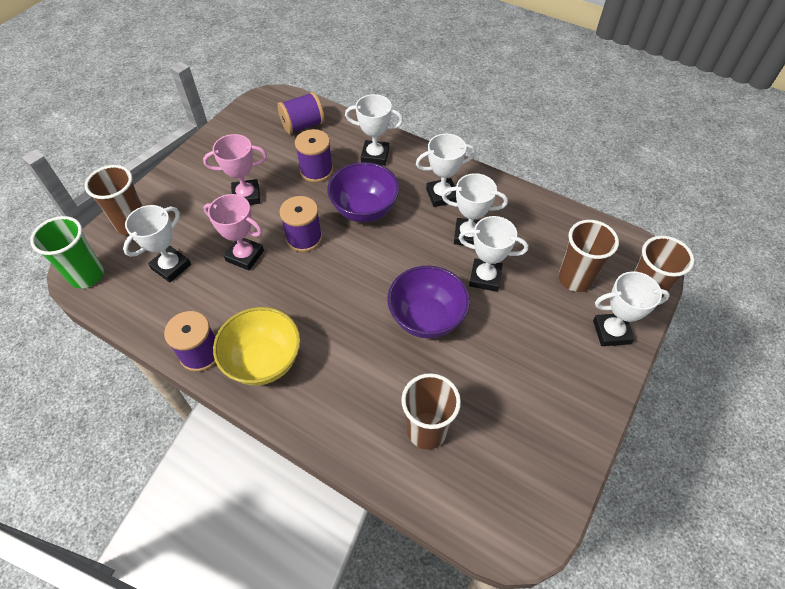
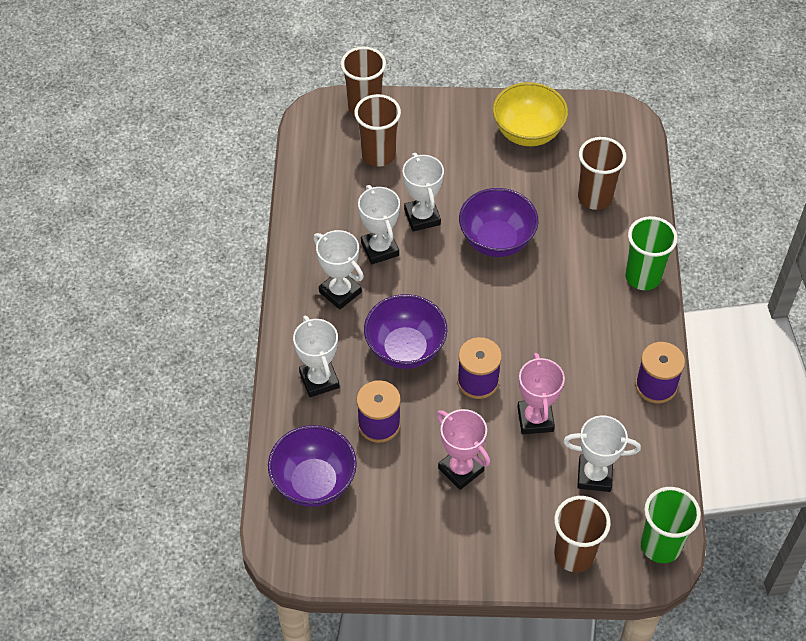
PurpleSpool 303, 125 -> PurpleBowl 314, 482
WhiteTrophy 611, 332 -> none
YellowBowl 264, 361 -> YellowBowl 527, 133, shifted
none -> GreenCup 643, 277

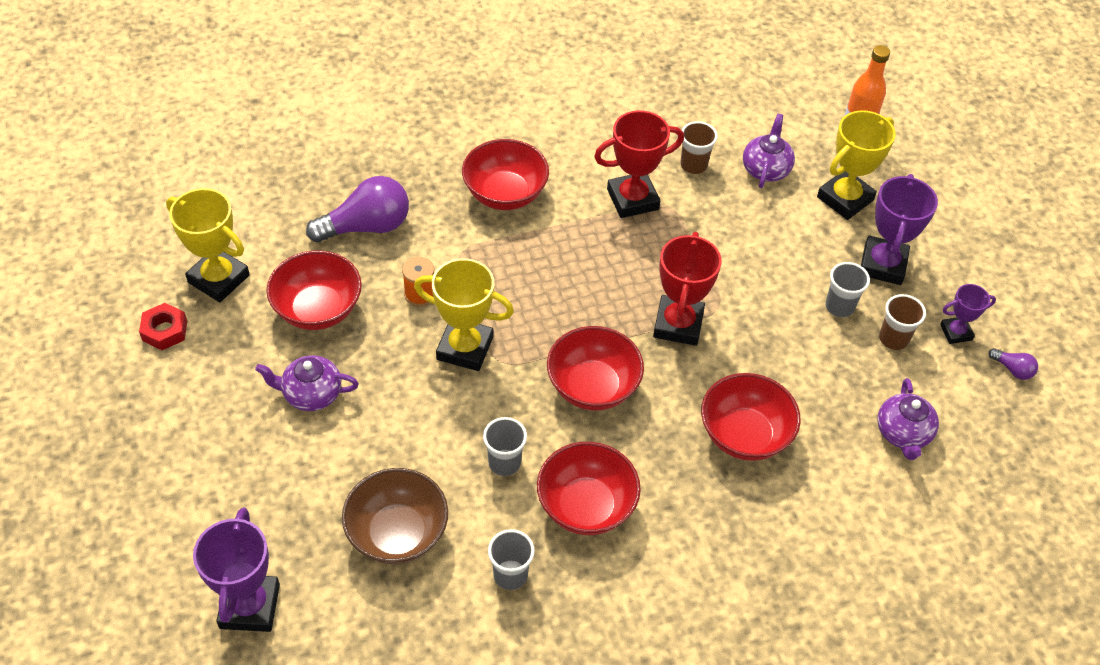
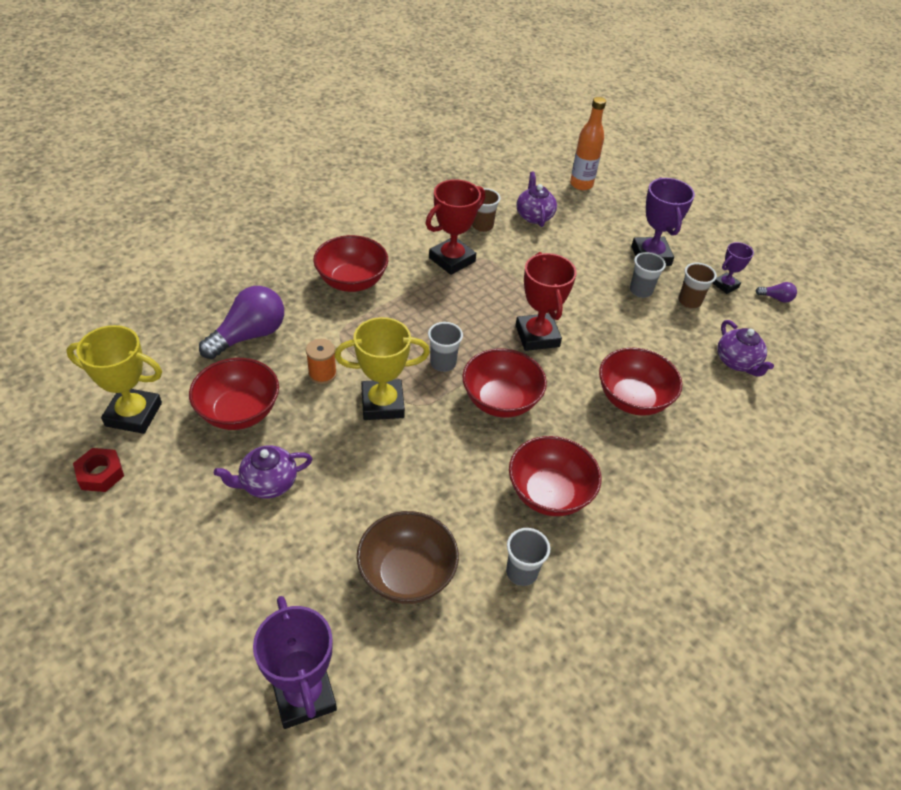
YellowTrophy 845, 199 -> none
GreyCup 504, 463 -> GreyCup 443, 363, shifted

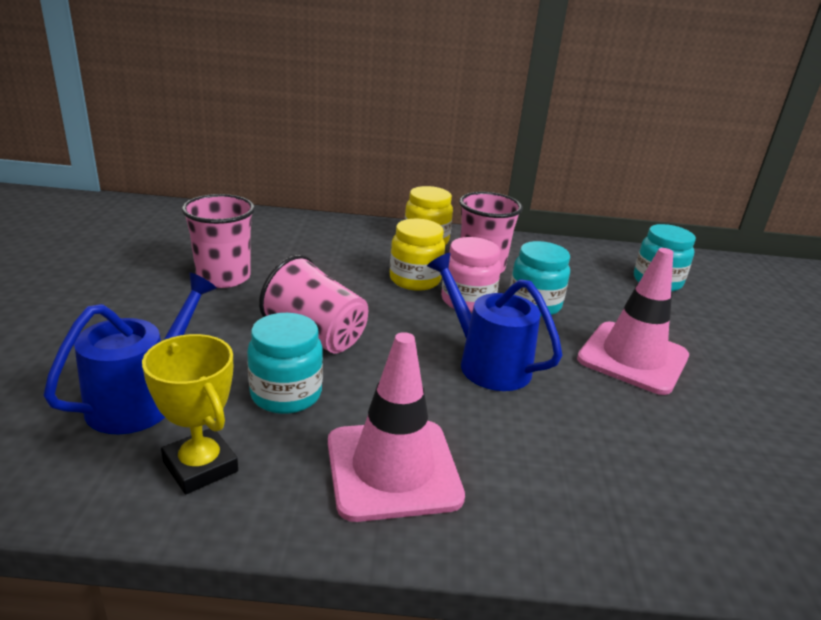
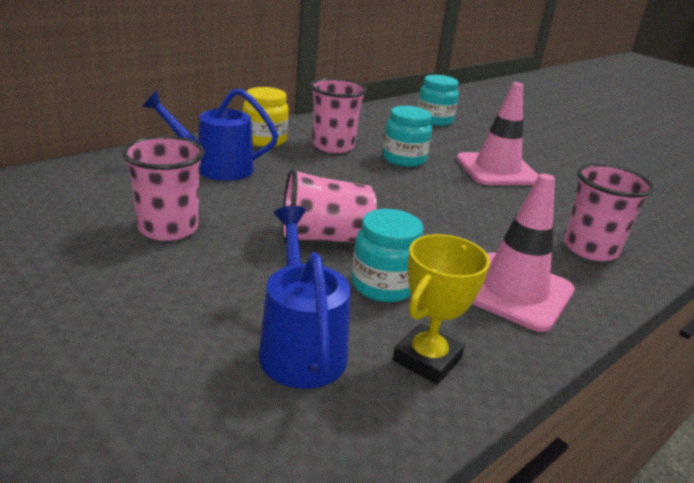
YellowJar 415, 280 -> none
PinkJar 467, 301 -> none
BlueWateringCan 486, 363 -> BlueWateringCan 215, 167, shifted
YellowTrophy 200, 466 -> YellowTrophy 427, 359, 60 degrees counterclockwise
none -> PinkCup 590, 249

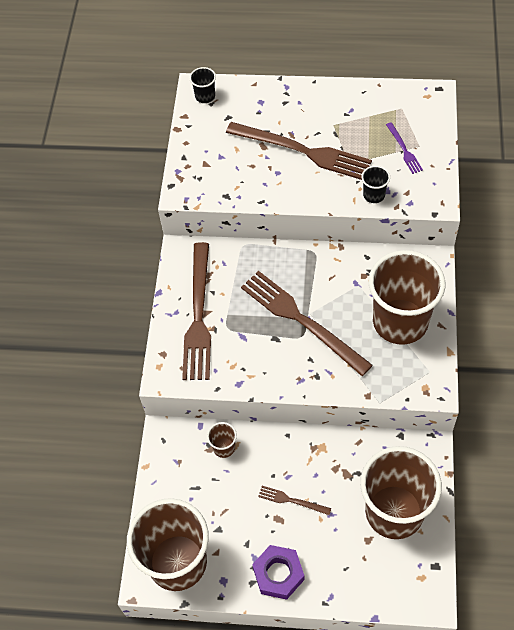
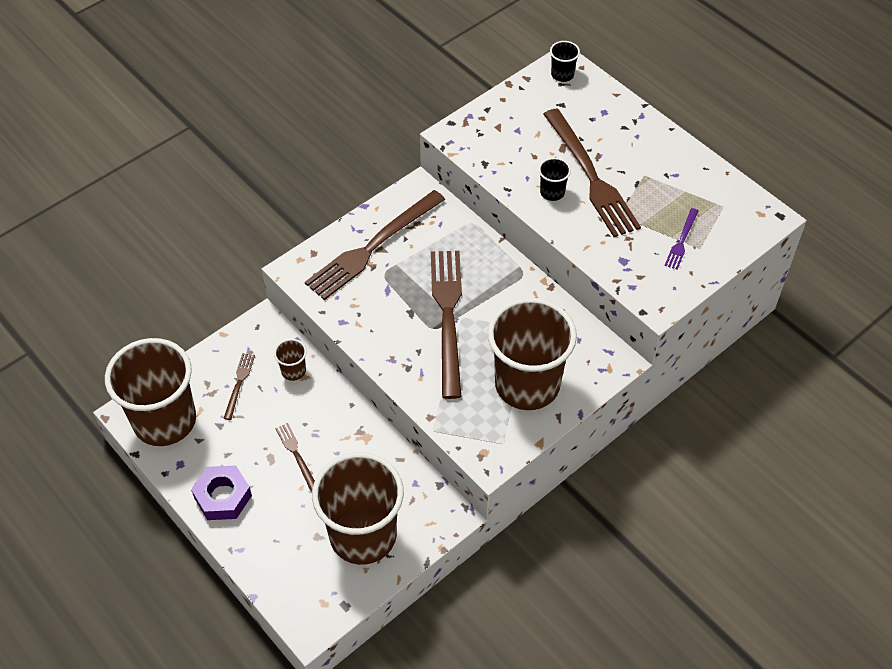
BlackCup 374, 195 -> BlackCup 552, 192, shifted
none -> BrownFork 239, 383

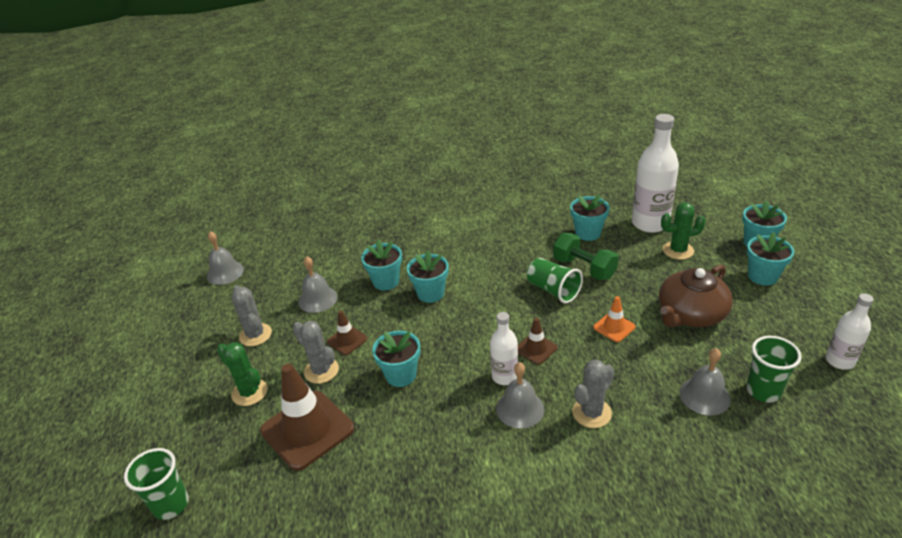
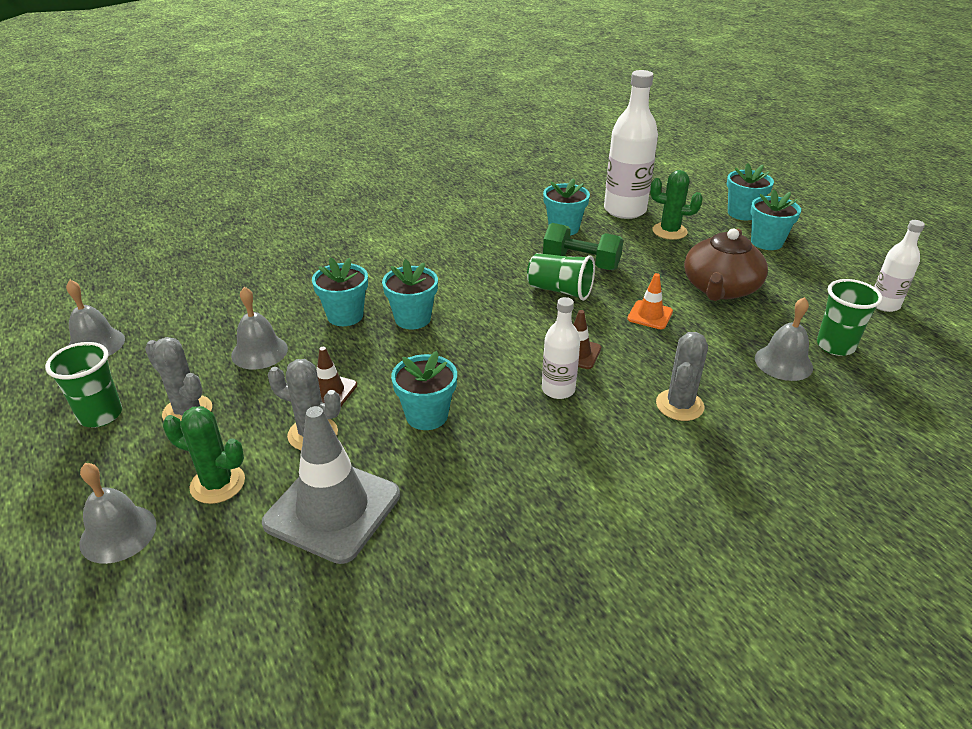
GreenCactus 678, 250 -> GreenCactus 669, 231, 45 degrees clockwise
GreyBell 520, 409 -> GreyBell 118, 533, shifted
BrownTrafficCone 307, 429 -> GreyTrafficCone 332, 509
GreenCup 171, 505 -> GreenCup 100, 415, shifted

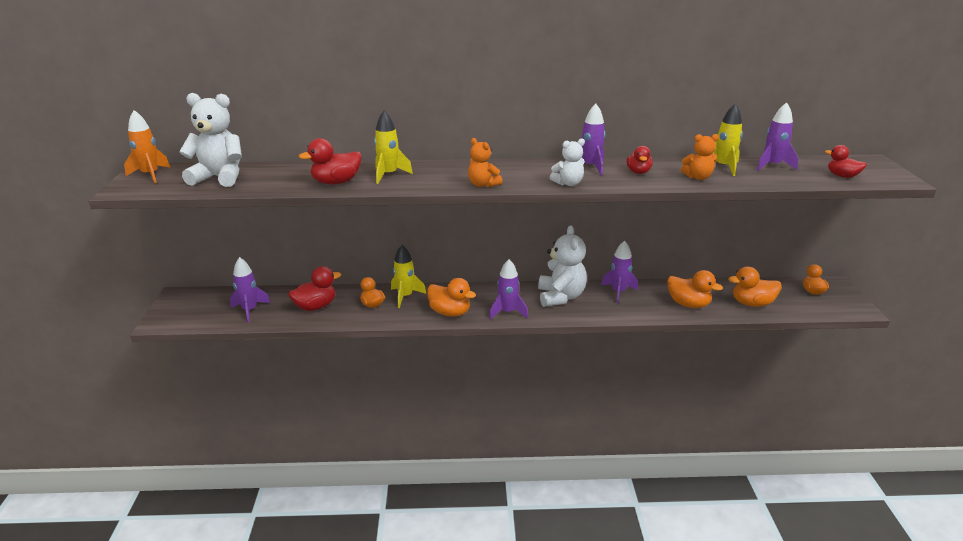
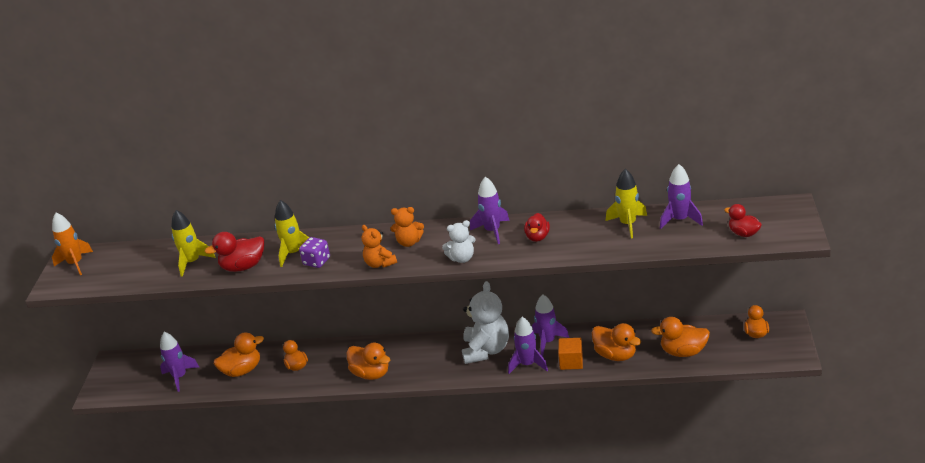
WhiteTeddyBear 219, 178 -> none
OrangeTeddyBear 698, 177 -> OrangeTeddyBear 409, 242, shifted
YellowRocket 405, 296 -> YellowRocket 192, 262, shifted
PurpleRocket 507, 312 -> PurpleRocket 527, 364, shifted
RedDuck 315, 306 -> OrangeDuck 242, 370
none -> PurpleDice 317, 261
none -> OrangeCube 571, 362

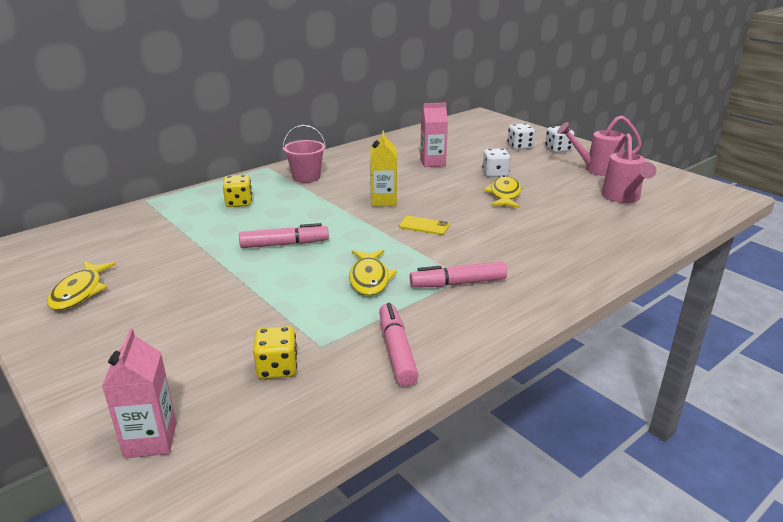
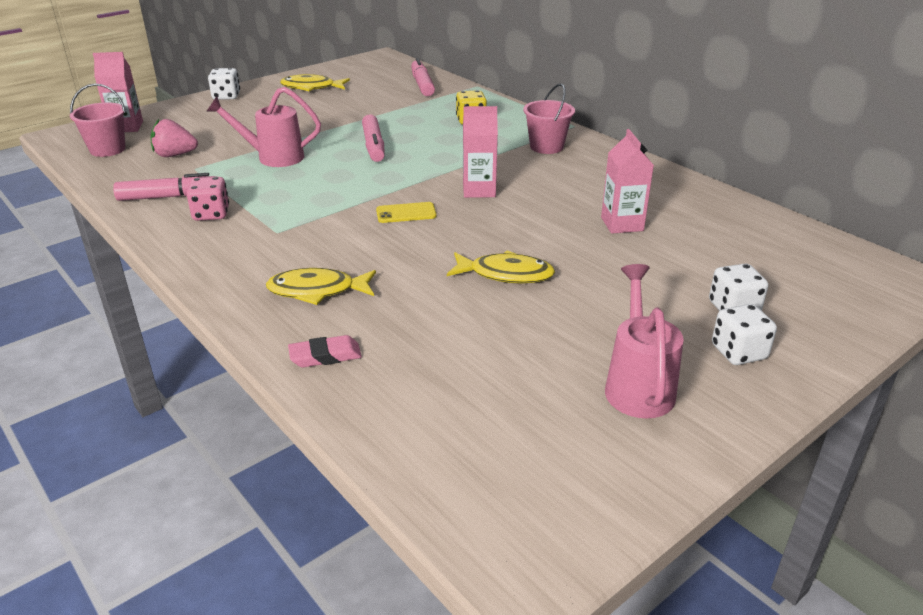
YellowCarton 383, 201 -> PinkCarton 479, 190
PinkWateringCan 622, 198 -> PinkWateringCan 273, 157, shifted
WhiteDice 495, 174 -> WhiteDice 226, 96, shifted
YellowPhone 424, 226 -> YellowPhone 406, 213, 60 degrees clockwise
YellowFish 369, 279 -> YellowFish 317, 291, shifted
PinkMarker 458, 283 -> PinkMarker 422, 84, shifted
YellowDice 277, 368 -> PinkStrawberry 175, 155
none -> PinkBucket 107, 149
none -> PinkDice 211, 214
none -> PinkEraser 325, 356

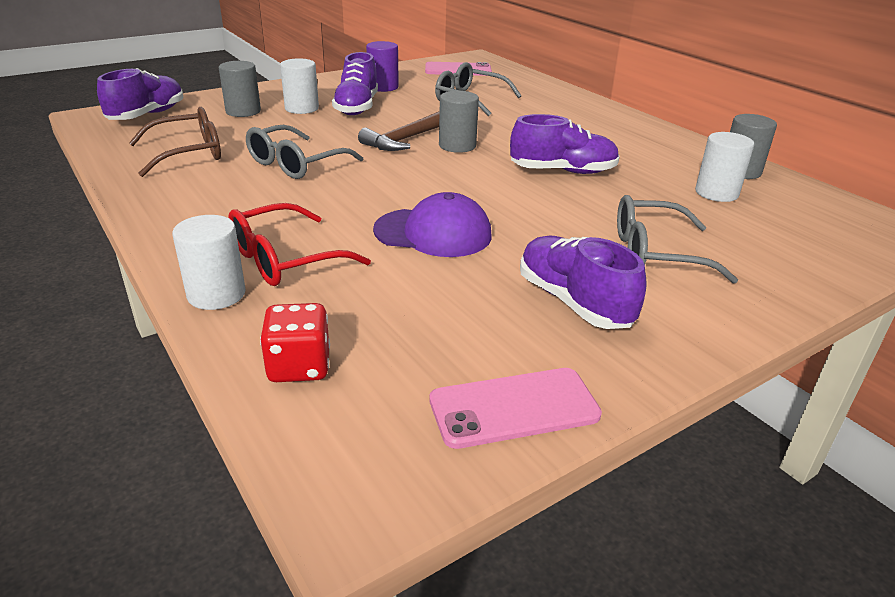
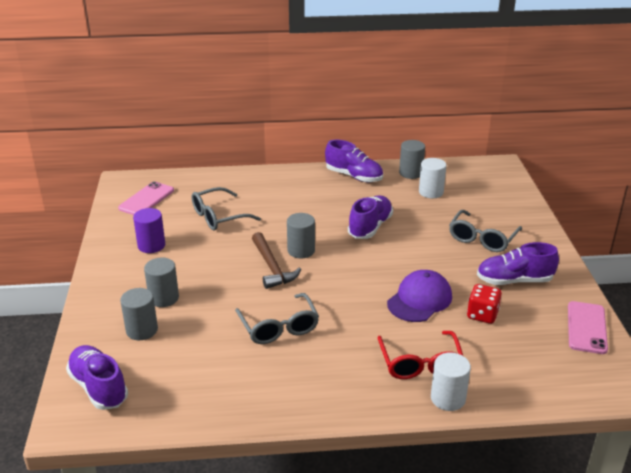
PurpleShoe 357, 107 -> PurpleShoe 354, 176, shifted
WhiteCylinder 302, 108 -> GreyCylinder 163, 298
BrownGlasses 187, 153 -> none
RedDice 299, 366 -> RedDice 482, 315, shifted

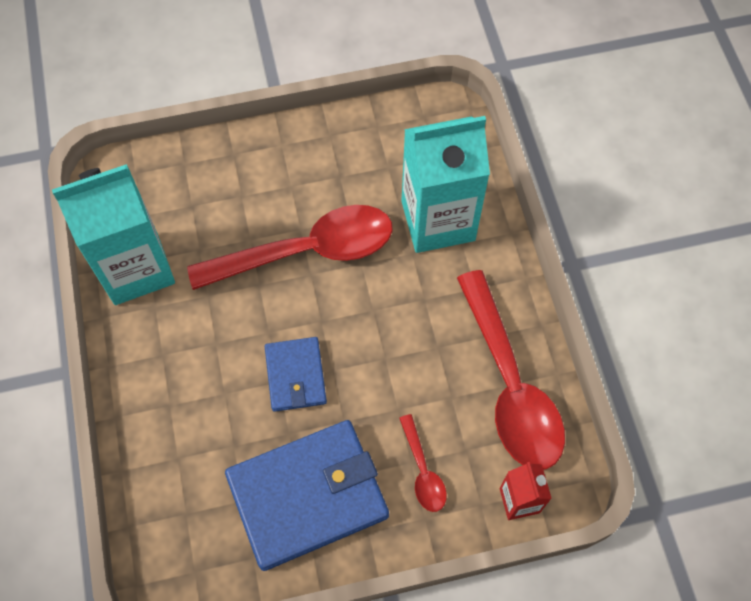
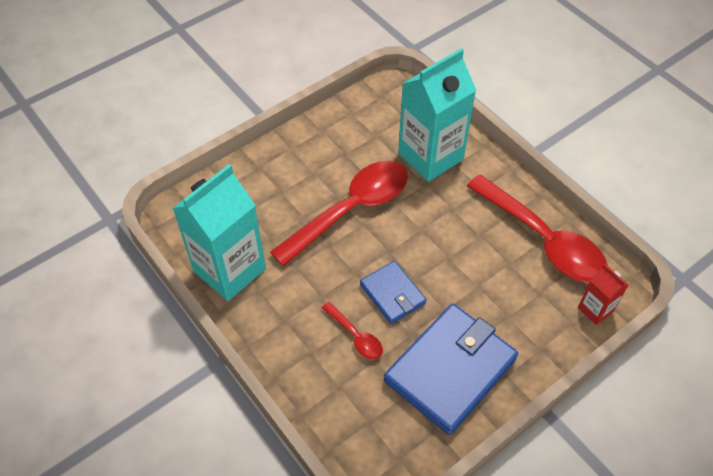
RedSpoon 423, 471 -> RedSpoon 356, 336, shifted

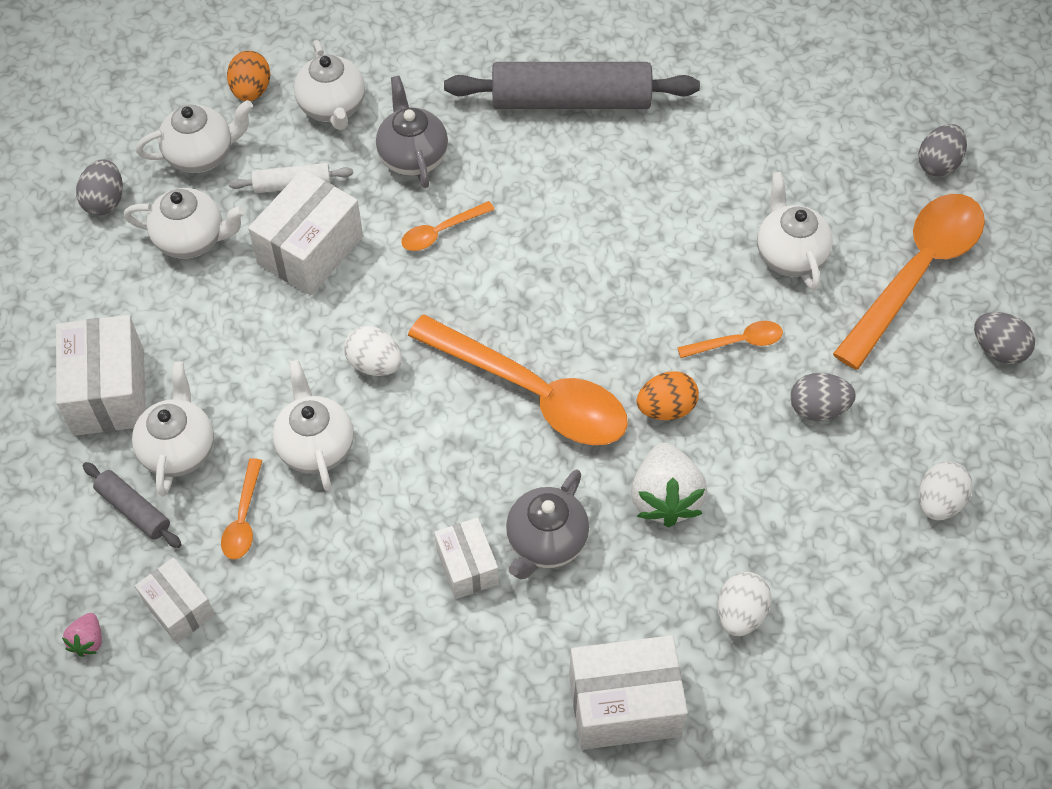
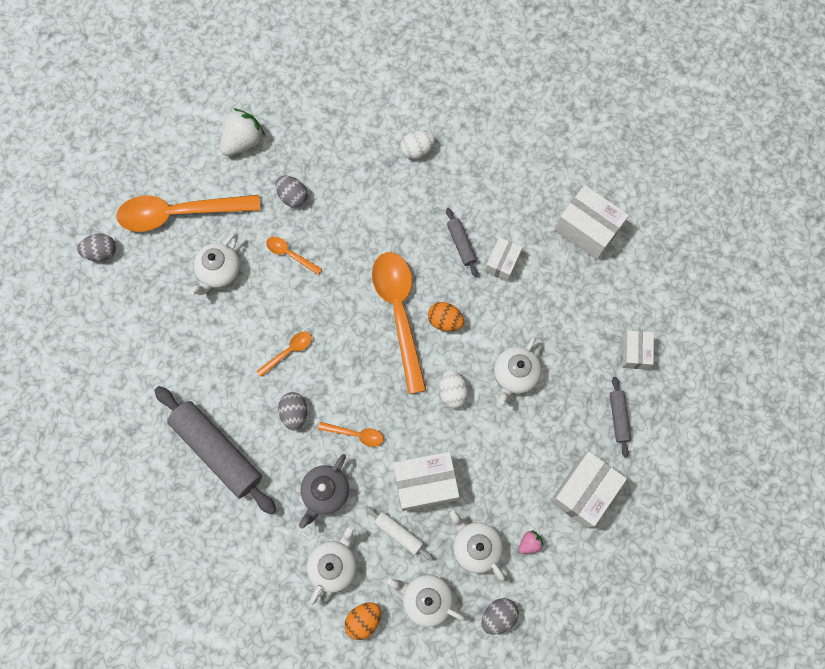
GreyEgg 998, 349 -> GreyEgg 294, 413, shifted
WhiteTeapot 179, 449 -> none
OrangeEgg 666, 408 -> OrangeEgg 445, 321, shifted
WhiteStrawberry 665, 498 -> WhiteStrawberry 243, 141, shifted
OrangeSpoon 243, 519 -> OrangeSpoon 289, 351, shifted
WhiteEgg 939, 502 -> none
GreyTeapot 546, 542 -> GreyRollingPin 461, 244
PinkStrawberry 88, 641 -> PinkStrawberry 529, 543, shifted
WhiteBox 624, 704 -> WhiteBox 587, 230, shifted

